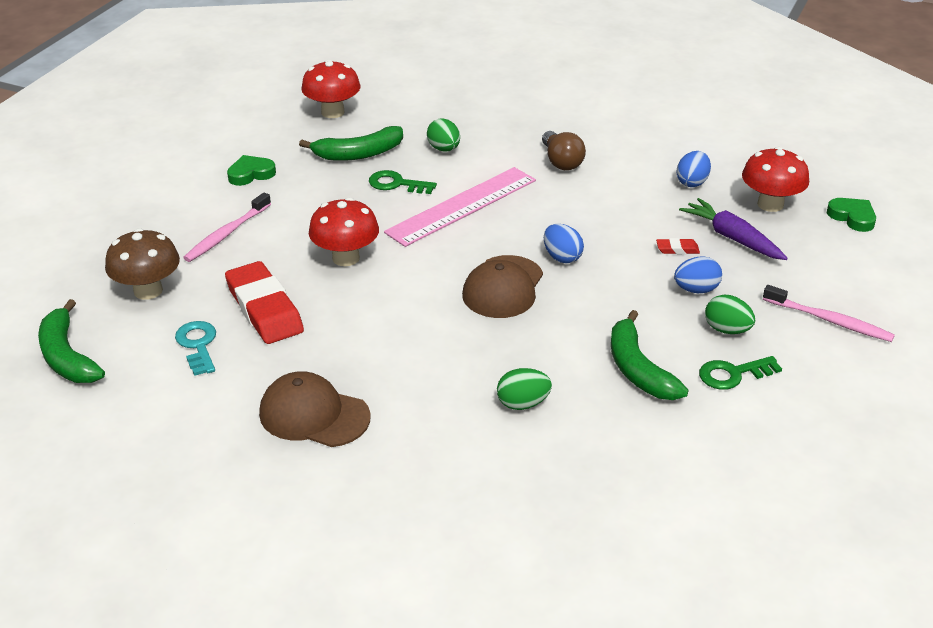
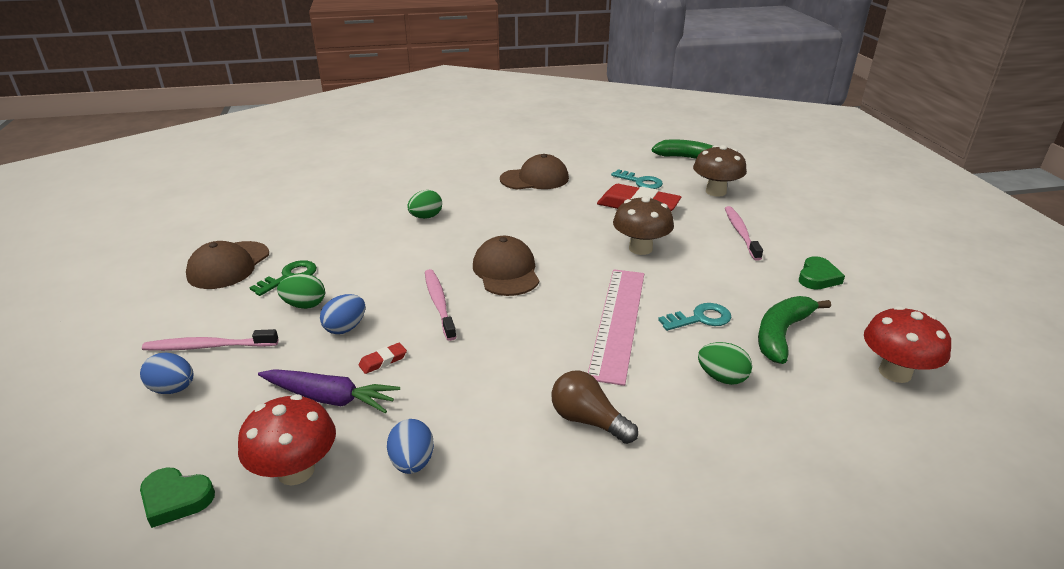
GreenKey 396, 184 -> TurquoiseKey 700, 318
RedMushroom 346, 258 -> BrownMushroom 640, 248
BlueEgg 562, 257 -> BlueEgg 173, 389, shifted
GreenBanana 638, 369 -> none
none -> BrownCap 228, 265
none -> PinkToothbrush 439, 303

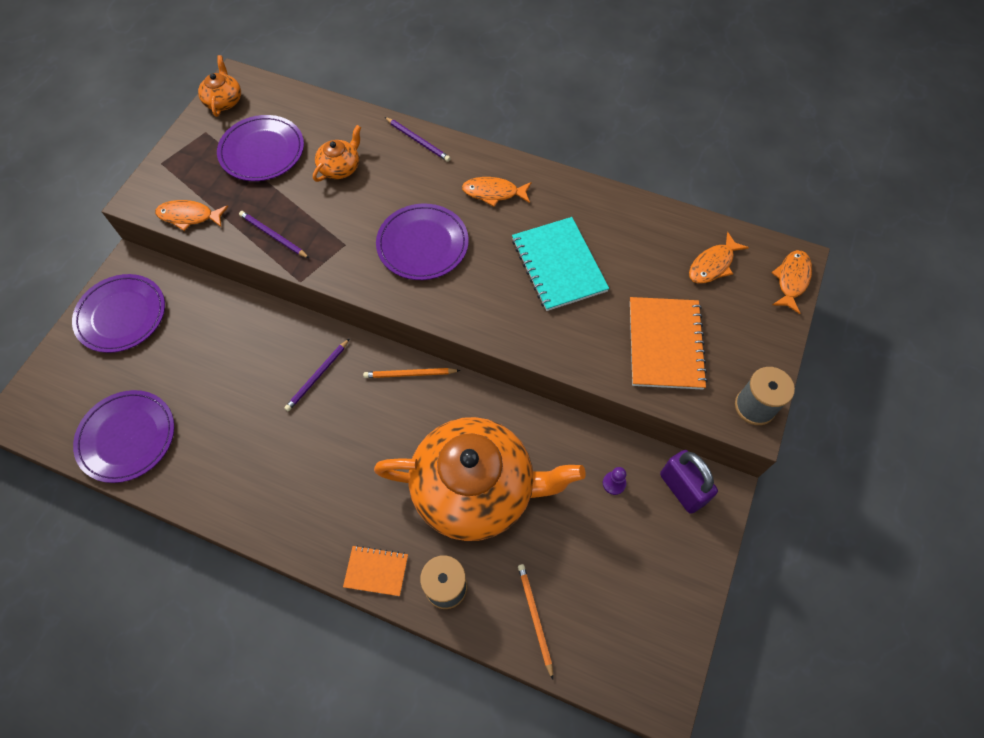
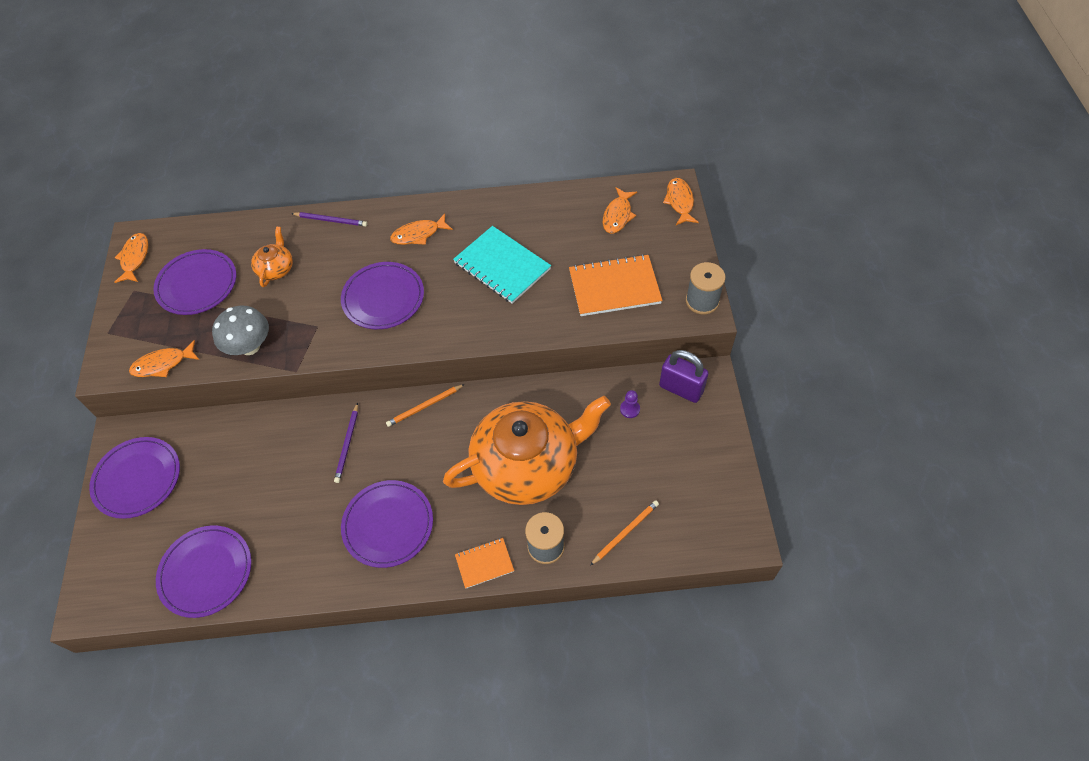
OrangeTeapot 224, 101 -> OrangeFish 135, 258
PurplePencil 273, 236 -> GreyMushroom 250, 346
OrangeNotebook 665, 344 -> OrangeNotebook 614, 287, 75 degrees counterclockwise
OrangePencil 535, 618 -> OrangePencil 625, 532, 90 degrees clockwise
none -> PurplePlate 388, 525

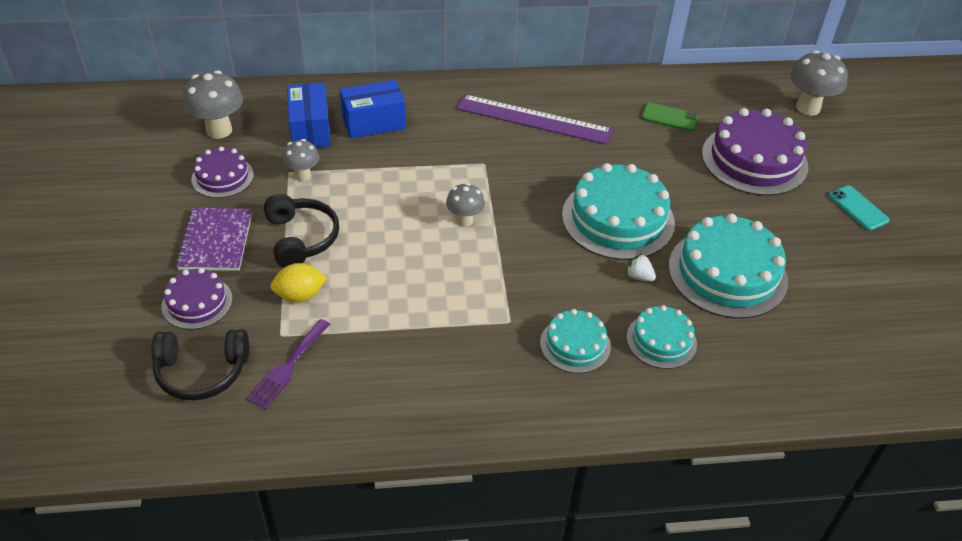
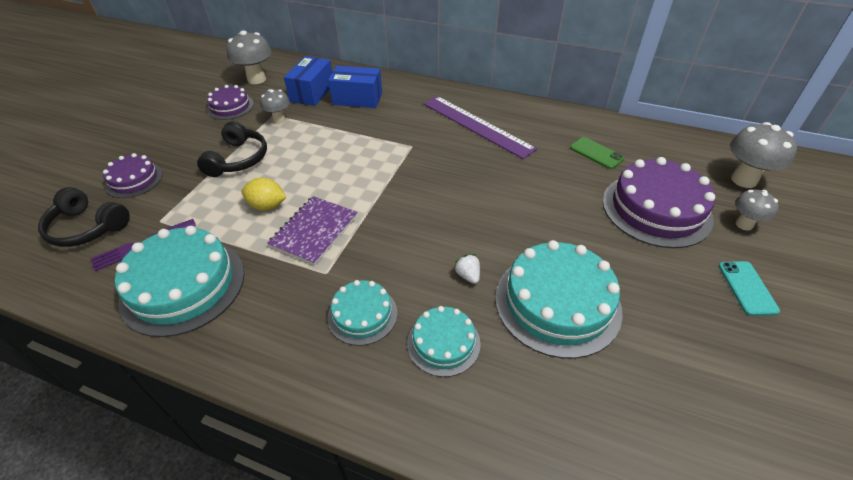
TurquoiseCake 618, 219 -> TurquoiseCake 183, 285, shifted
GreyMushroom 464, 220 -> GreyMushroom 744, 224, shifted
PurpleNotebook 216, 241 -> PurpleNotebook 314, 231, shifted
YellowLemon 300, 295 -> YellowLemon 267, 206, shifted

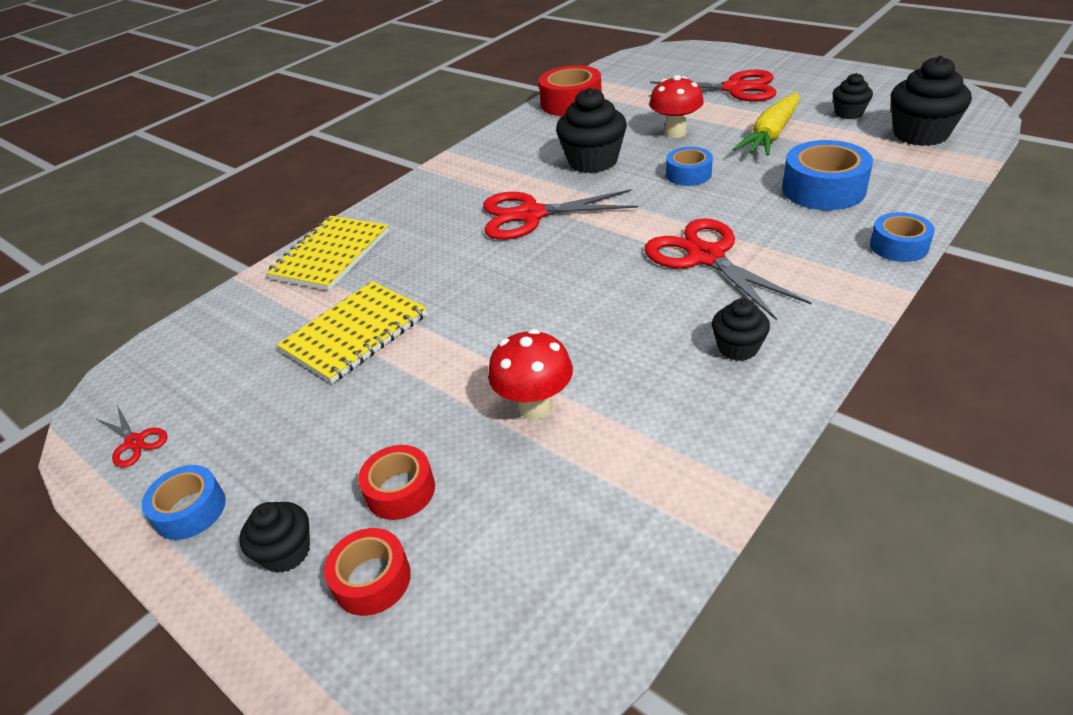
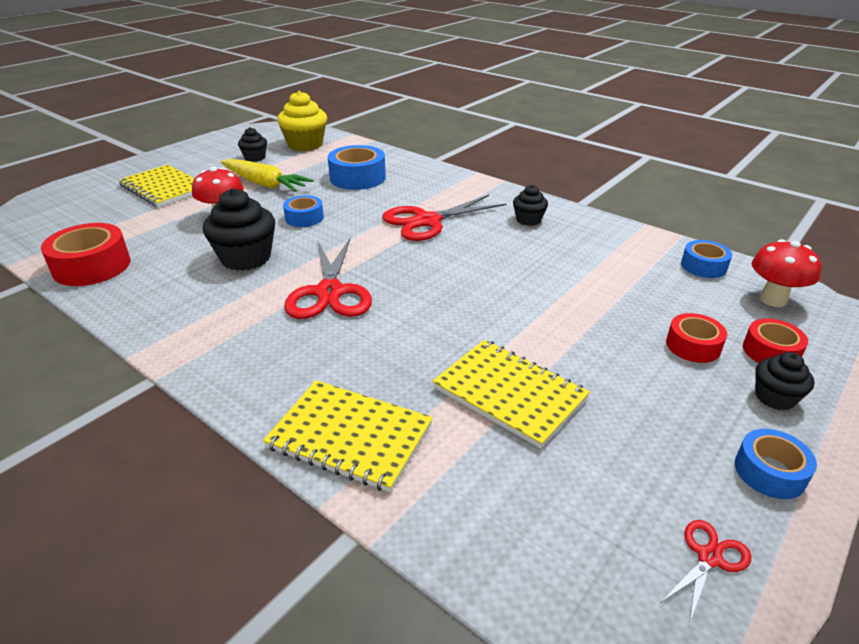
BlackCupcake 920, 134 -> YellowCupcake 305, 145
RedScissors 734, 89 -> YellowNotebook 163, 188
BlueTape 899, 246 -> BlueTape 703, 266, shifted
RedMushroom 535, 407 -> RedMushroom 772, 300, shifted

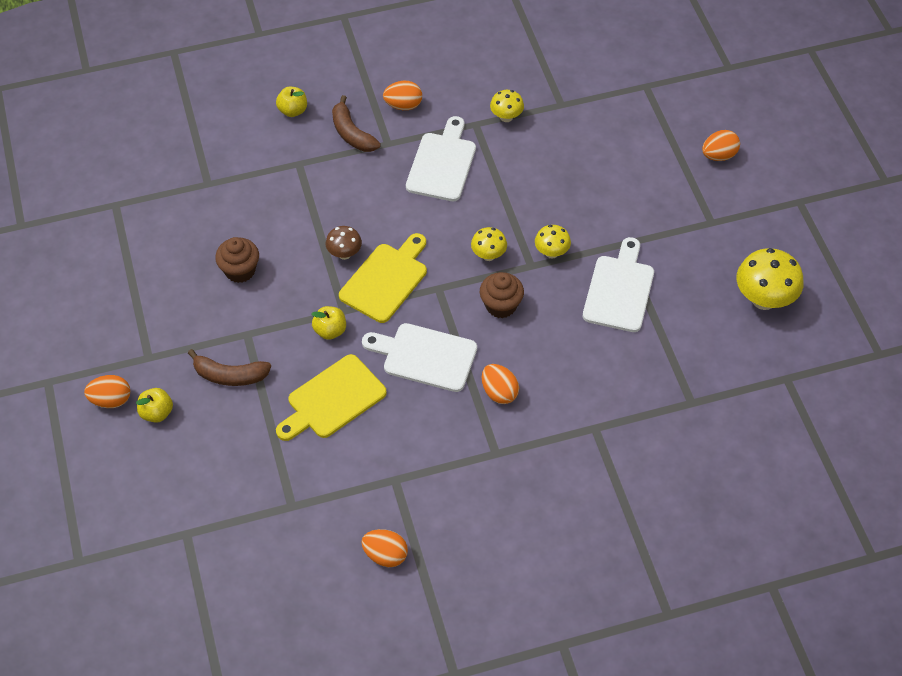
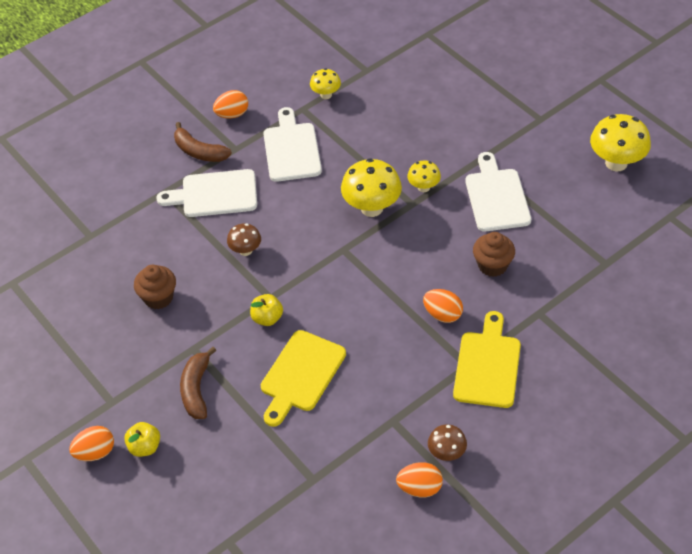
YellowApple 293, 110 -> none
OrangeEgg 718, 155 -> none
YellowMushroom 488, 255 -> YellowMushroom 371, 208, x1.79
YellowCuttingBoard 386, 280 -> YellowCuttingBoard 487, 365, shifted
BrownCupcake 501, 305 -> BrownCupcake 492, 265, shifted
WhiteCuttingBoard 425, 357 -> WhiteCuttingBoard 215, 194, shifted
BrownBanana 230, 375 -> BrownBanana 196, 389, 105 degrees clockwise
none -> BrownMushroom 446, 453

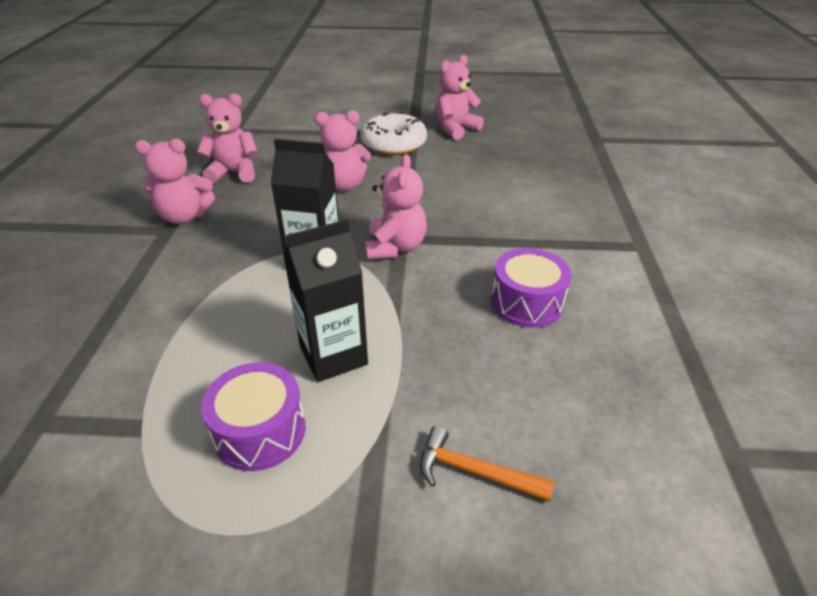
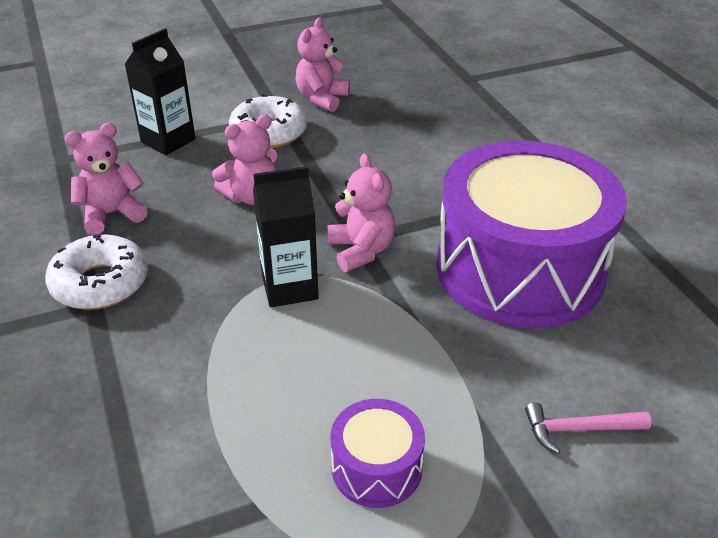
PinkTeddyBear 184, 217 -> WhiteDonut 100, 283
BlackCarton 333, 355 -> BlackCarton 168, 141, shifted
PurpleDrum 526, 302 -> PurpleDrum 519, 269, x2.37
OrangeHammer 474, 472 -> PinkHammer 579, 430

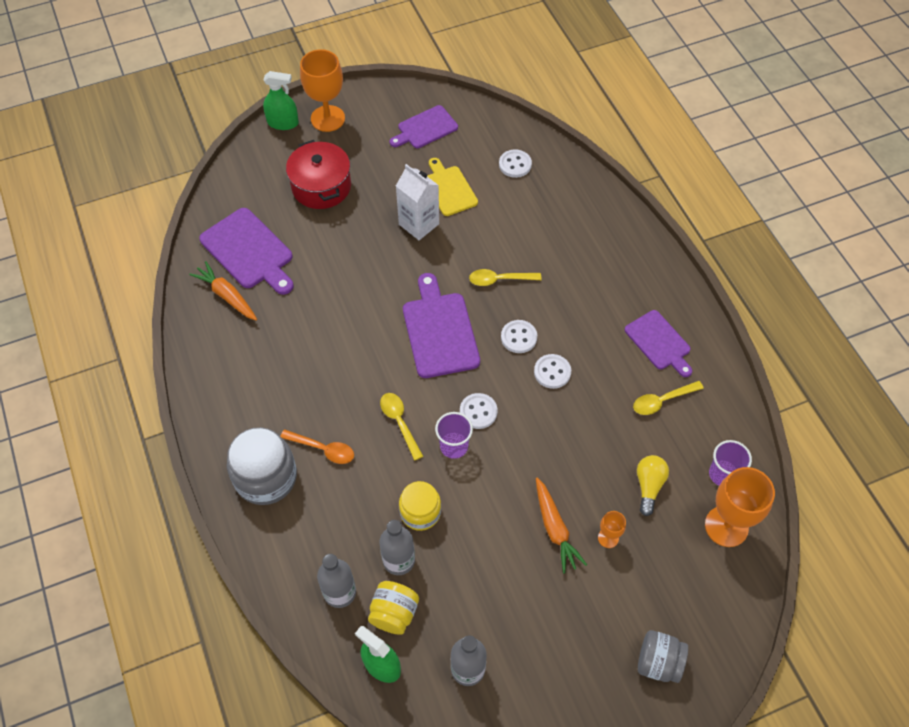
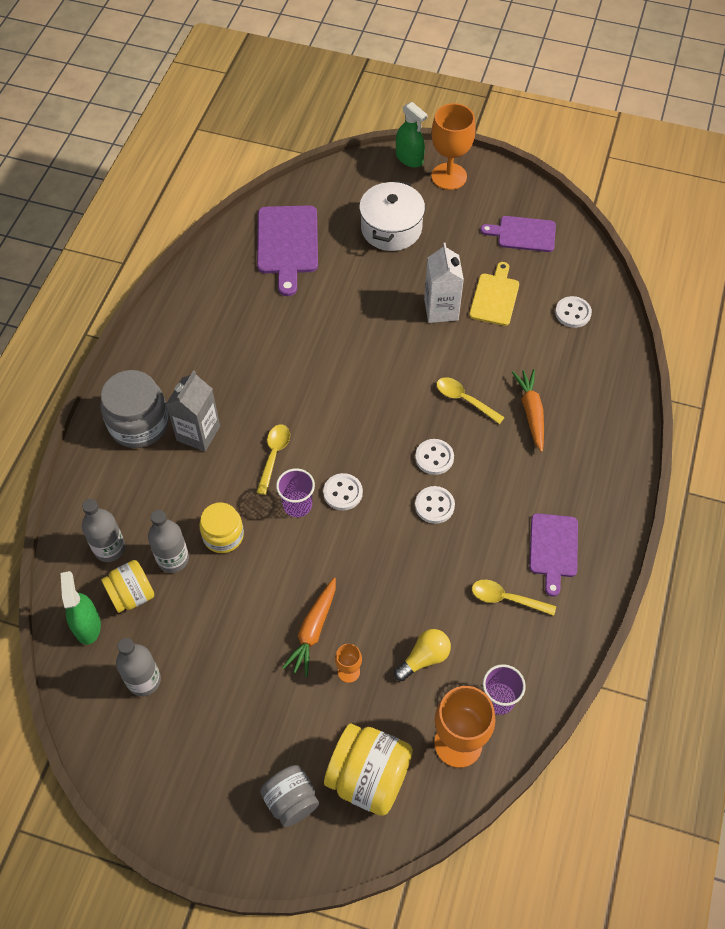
RedPot 321, 186 -> WhitePot 391, 228
OrangeCarrot 227, 296 -> OrangeCarrot 531, 412, shifted
PurpleCuttingBoard 440, 331 -> none
OrangeSpoon 323, 449 -> GreyCarton 198, 433
none -> YellowJar 369, 777

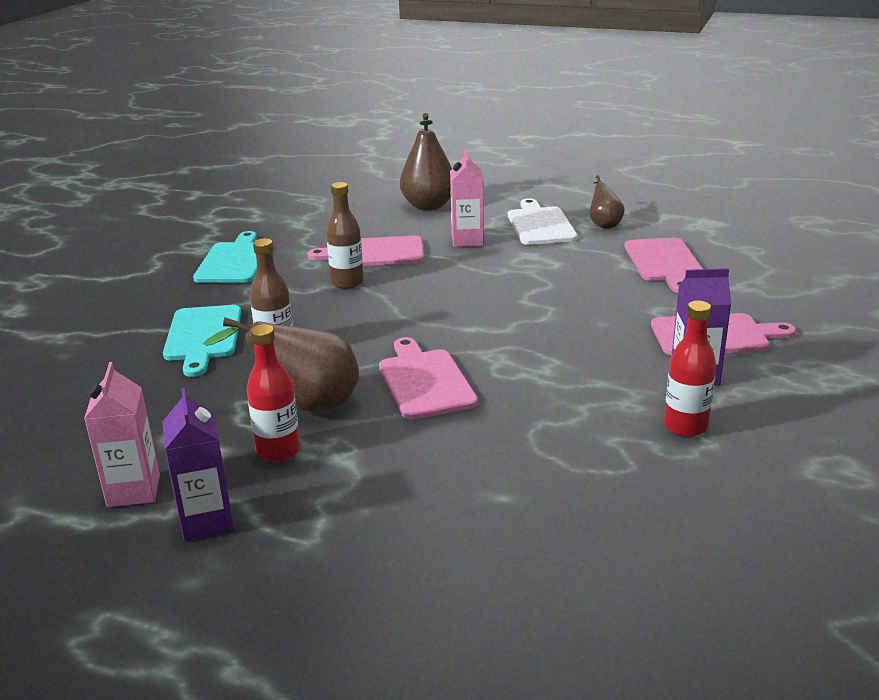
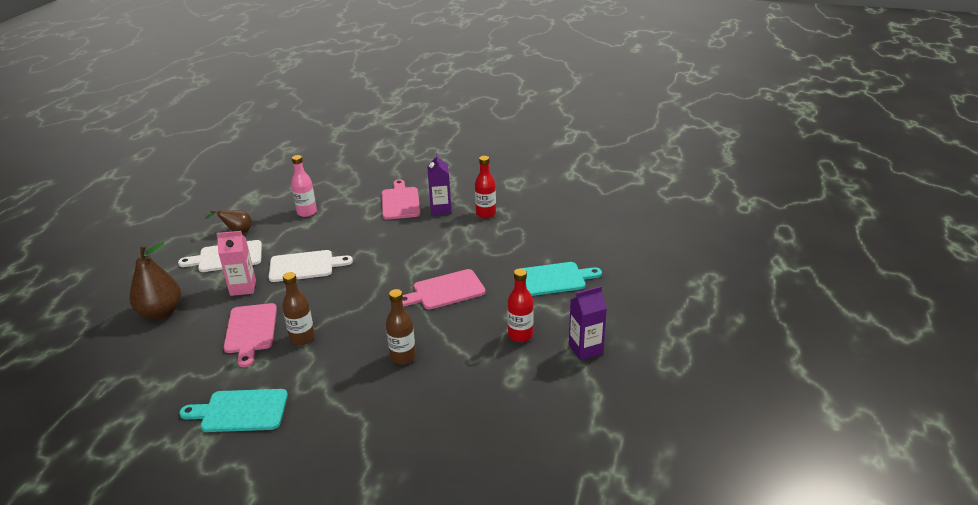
PinkCuttingBoard 664, 263 -> PinkBottle 307, 212
TurquoiseCuttingBoard 203, 336 -> TurquoiseCuttingBoard 554, 279, shifted
BrownPear 306, 405 -> none
PinkCarton 134, 490 -> none
none -> WhiteCuttingBoard 305, 266

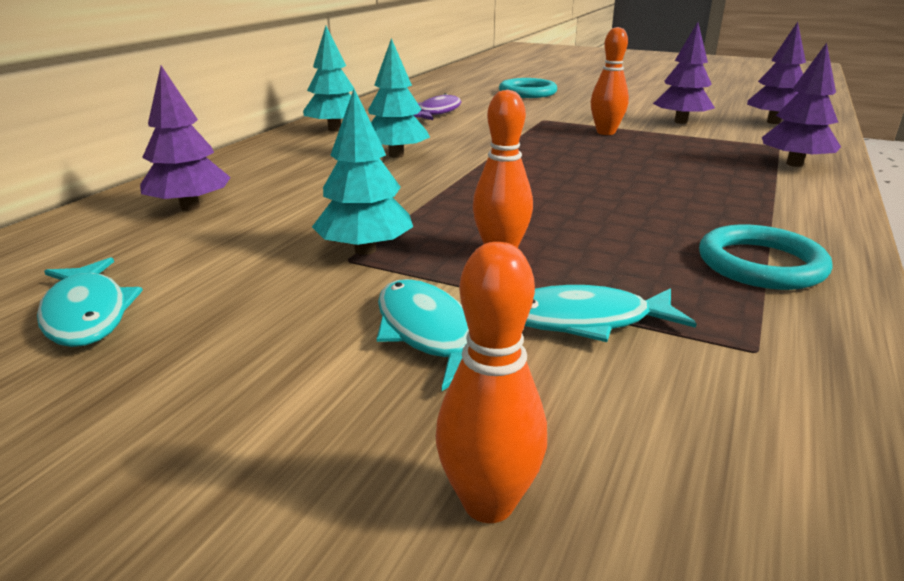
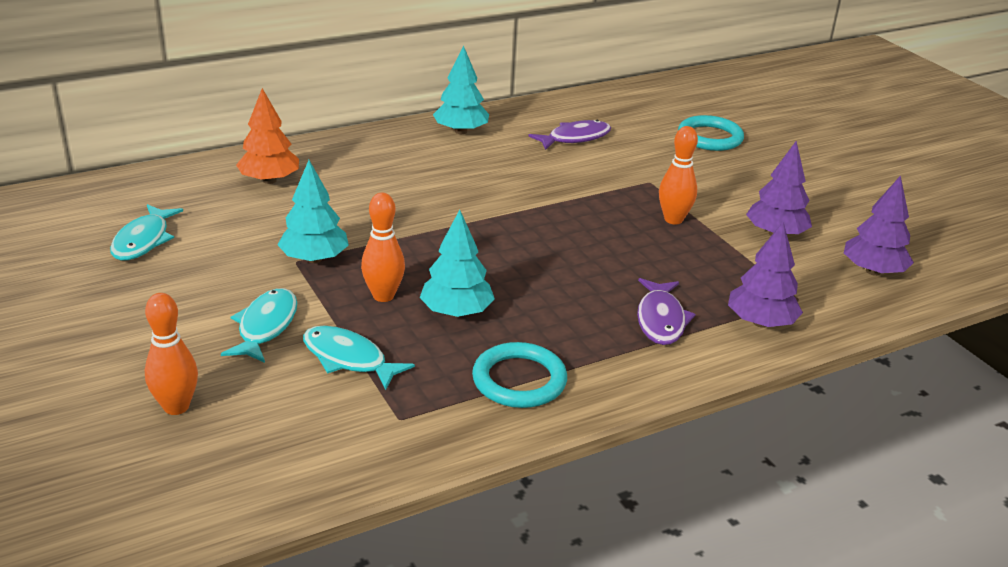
TurquoiseTree 396, 155 -> TurquoiseTree 456, 312, shifted
PurpleTree 190, 207 -> OrangeTree 269, 180
none -> PurpleFish 660, 320

